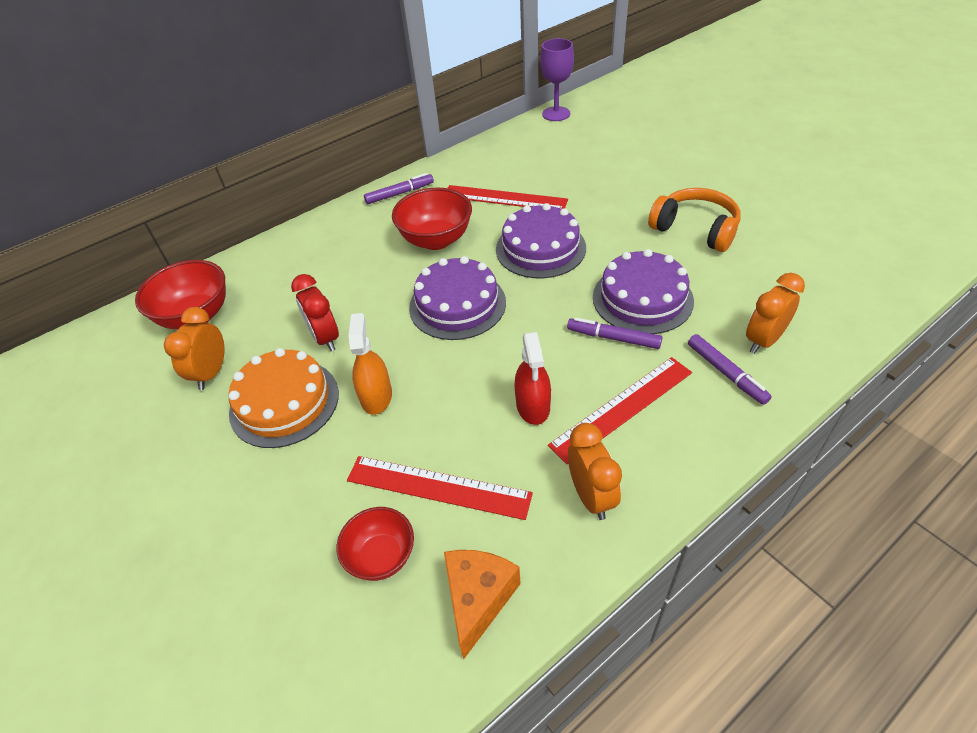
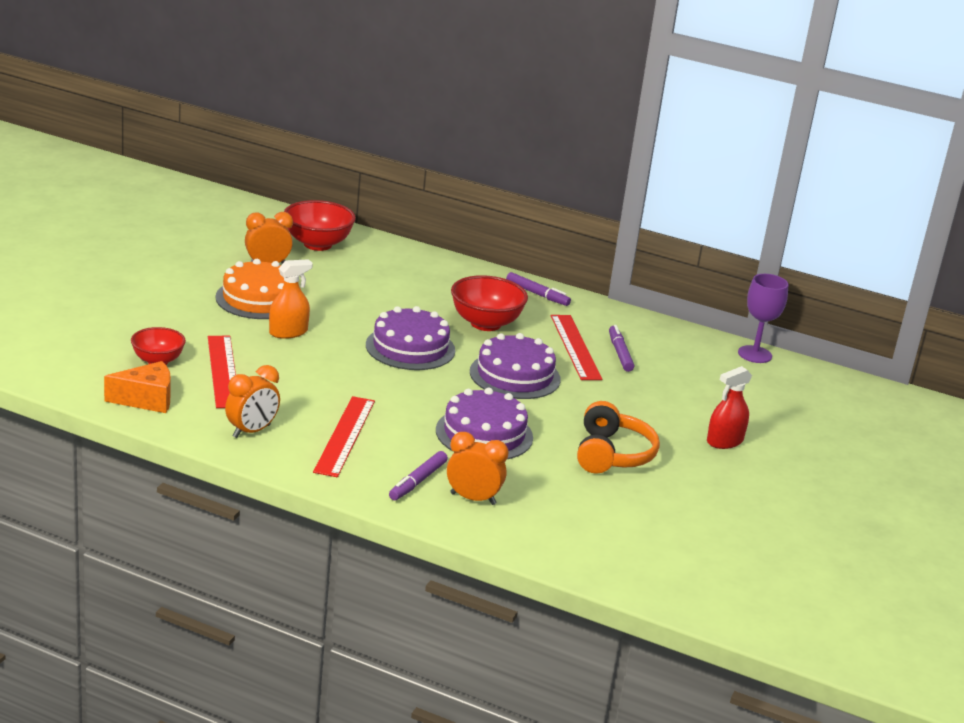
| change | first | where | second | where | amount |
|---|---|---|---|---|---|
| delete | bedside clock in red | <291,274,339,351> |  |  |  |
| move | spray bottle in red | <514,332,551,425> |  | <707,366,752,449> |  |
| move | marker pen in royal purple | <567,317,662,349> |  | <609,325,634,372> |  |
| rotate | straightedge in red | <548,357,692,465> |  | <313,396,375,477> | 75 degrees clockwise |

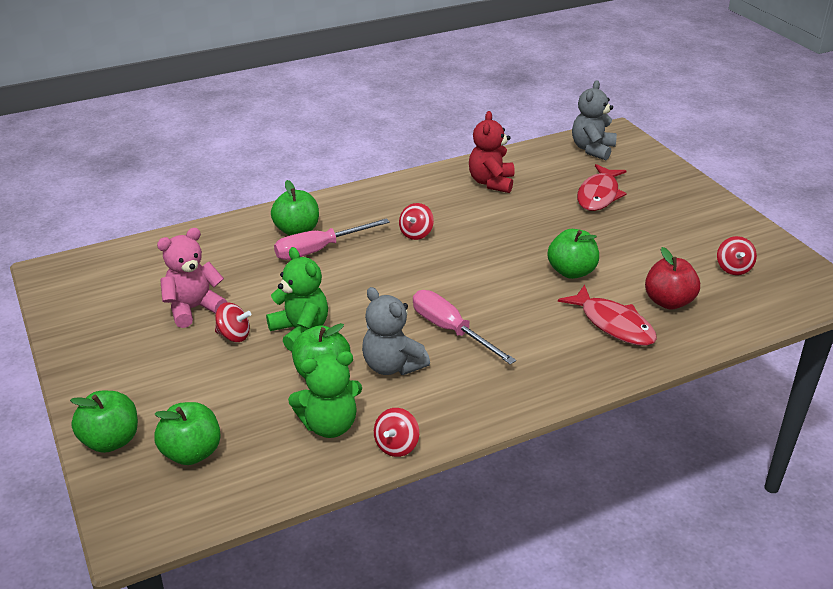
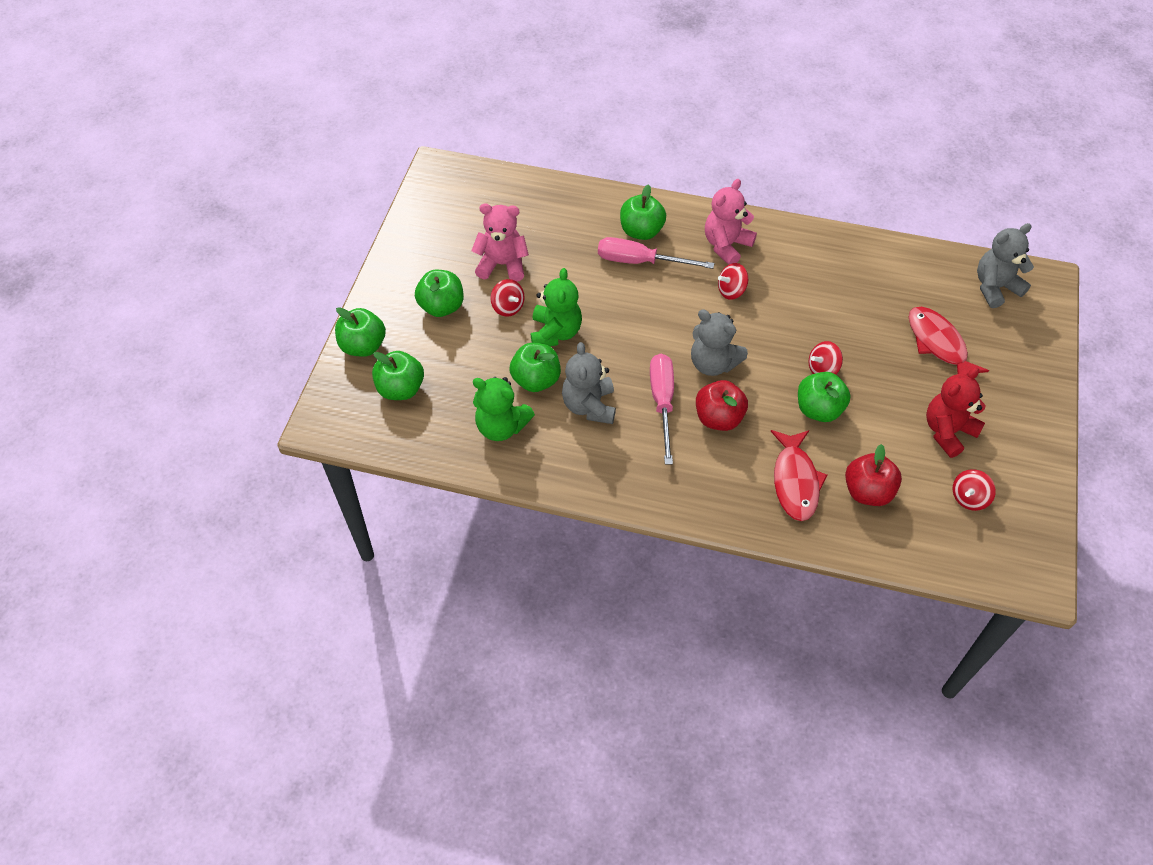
| change | first | where | second | where | amount |
|---|---|---|---|---|---|
| insert |  |  | apple fruit in green | <415,270,464,317> |  |
| insert |  |  | teddy bear in gray | <691,310,748,376> |  |
| insert |  |  | apple fruit in red | <696,380,748,431> |  |
| insert |  |  | teddy bear in rosy | <705,179,757,265> |  |
| move | whirligig in red | <374,408,419,457> |  | <808,341,843,374> |  |
| move | teddy bear in red | <469,111,515,193> |  | <926,367,986,458> |  |
| rotate | fish figure in red | <577,164,627,211> |  | <909,307,989,375> | 90 degrees clockwise |

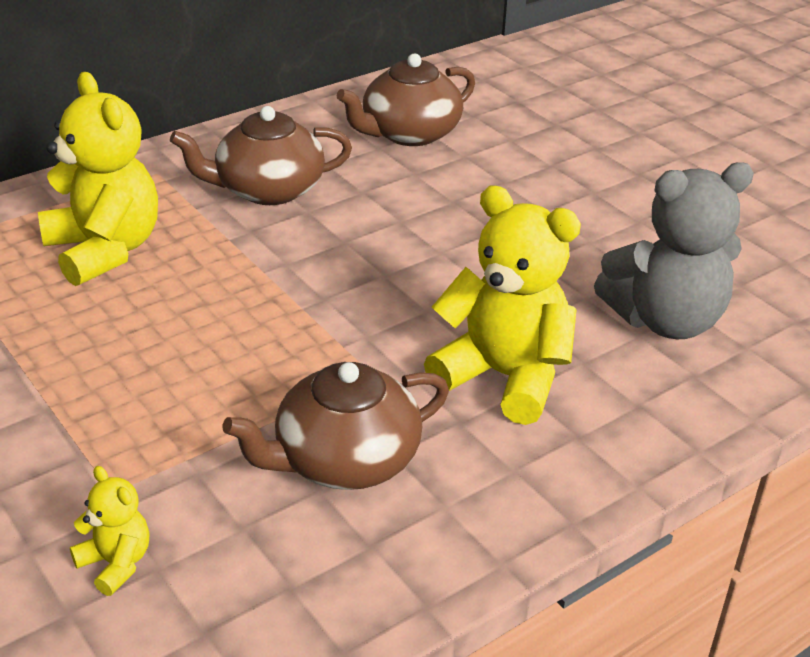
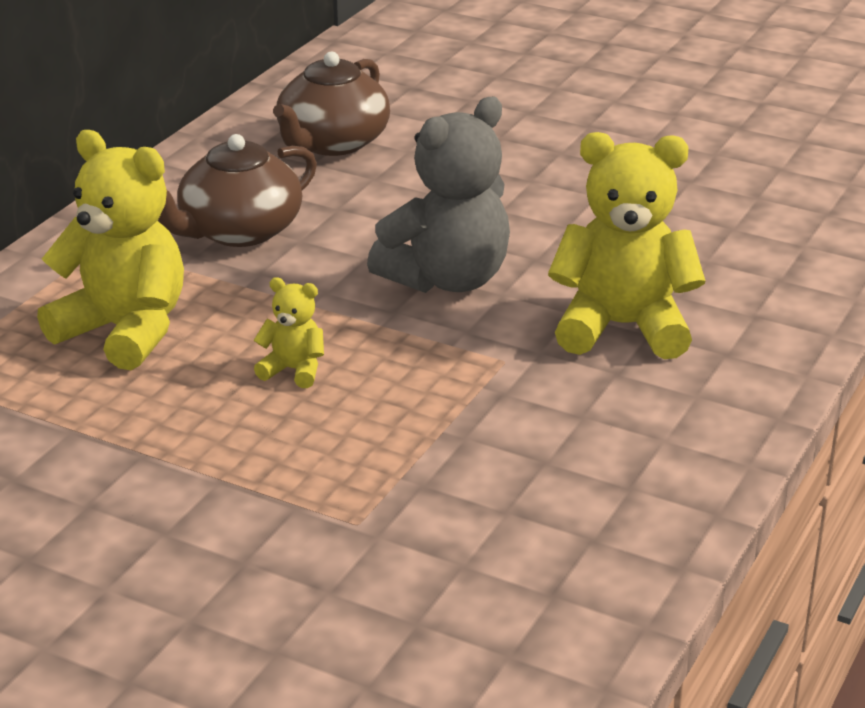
| change | first | where | second | where | amount |
|---|---|---|---|---|---|
| delete | china teapot in russet | <223,362,449,490> |  |  |  |
| move | teddy bear in bright yellow | <70,466,149,596> |  | <254,277,324,388> |  |
| move | teddy bear in gray | <594,162,754,339> |  | <367,97,510,293> |  |

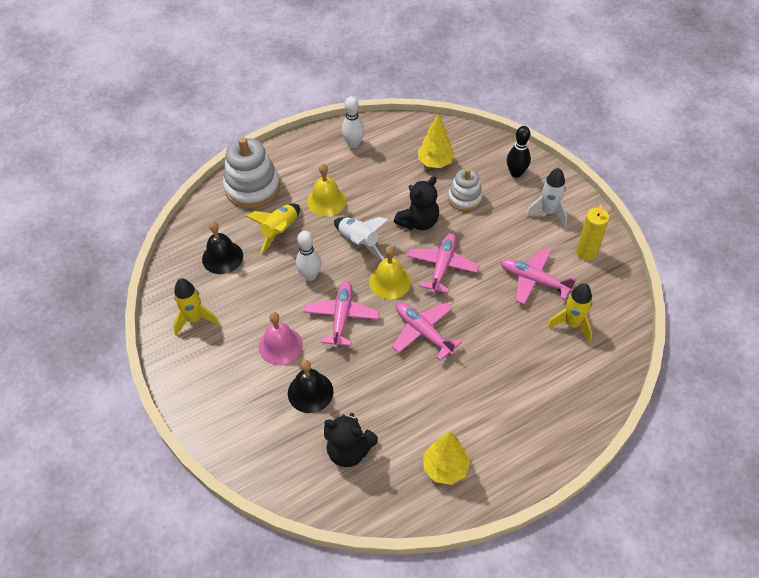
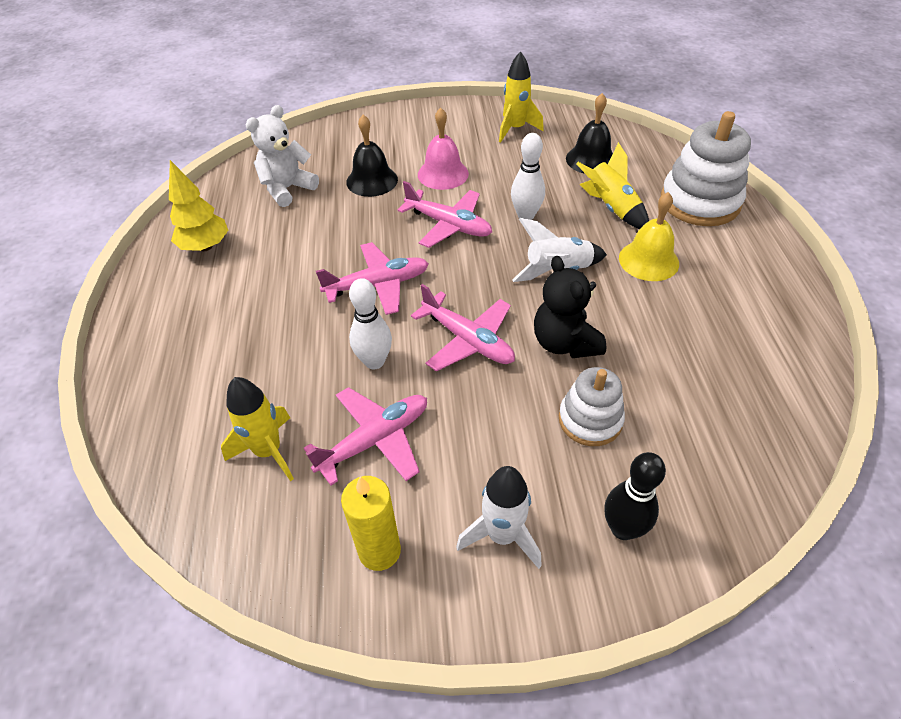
| change | first | where | second | where | amount |
|---|---|---|---|---|---|
| delete | school bell in bright yellow | <369,246,411,299> |  |  |  |
| delete | fir tree in bright yellow | <418,114,455,168> |  |  |  |
| move | tenpin in pure white | <342,96,364,148> |  | <349,278,392,369> |  |
| recolor | teddy bear in black | <324,413,378,467> | teddy bear in pure white | <246,105,319,207> |  |

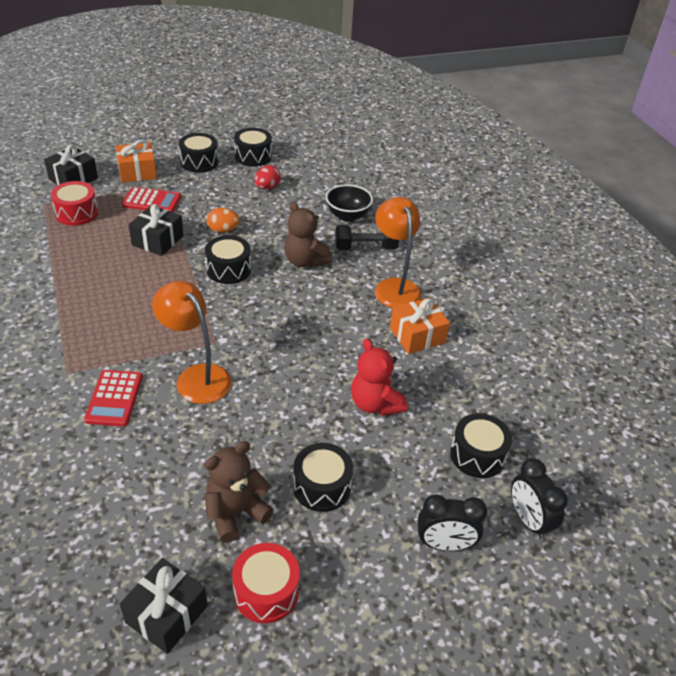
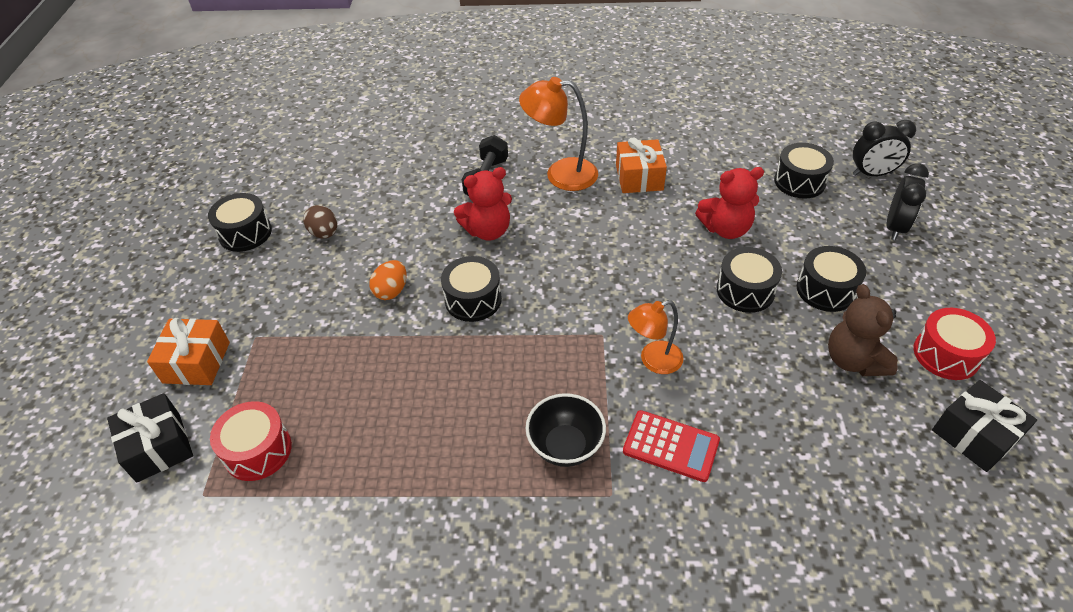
| change | first | where | second | where | amount |
|---|---|---|---|---|---|
| delete | calculator in red | <122,187,181,212> |  |  |  |
| delete | present in black | <129,204,184,256> |  |  |  |
| move | drum in black | <179,133,219,173> |  | <717,247,782,313> |  |
| move | bowl in black | <326,184,373,222> |  | <525,393,606,467> |  |
| recolor | egg in red | <255,165,281,190> | egg in russet | <303,205,337,239> |  |
| recolor | teddy bear in russet | <284,202,332,268> | teddy bear in red | <454,167,512,241> |  |
| resize | desk lamp in orange-coloured | <152,281,231,404> |  | <628,300,684,374> | x0.66 |

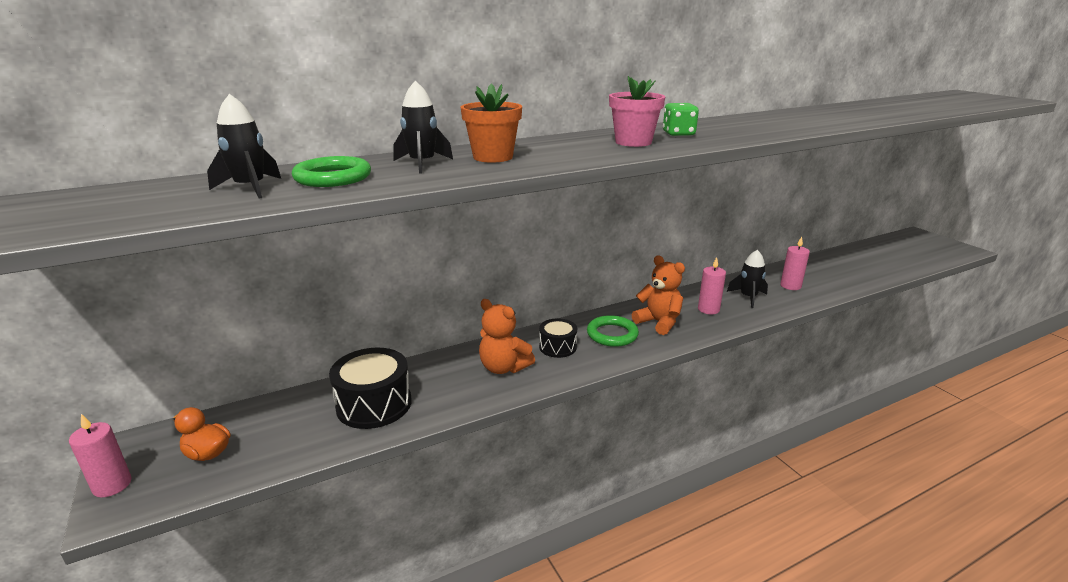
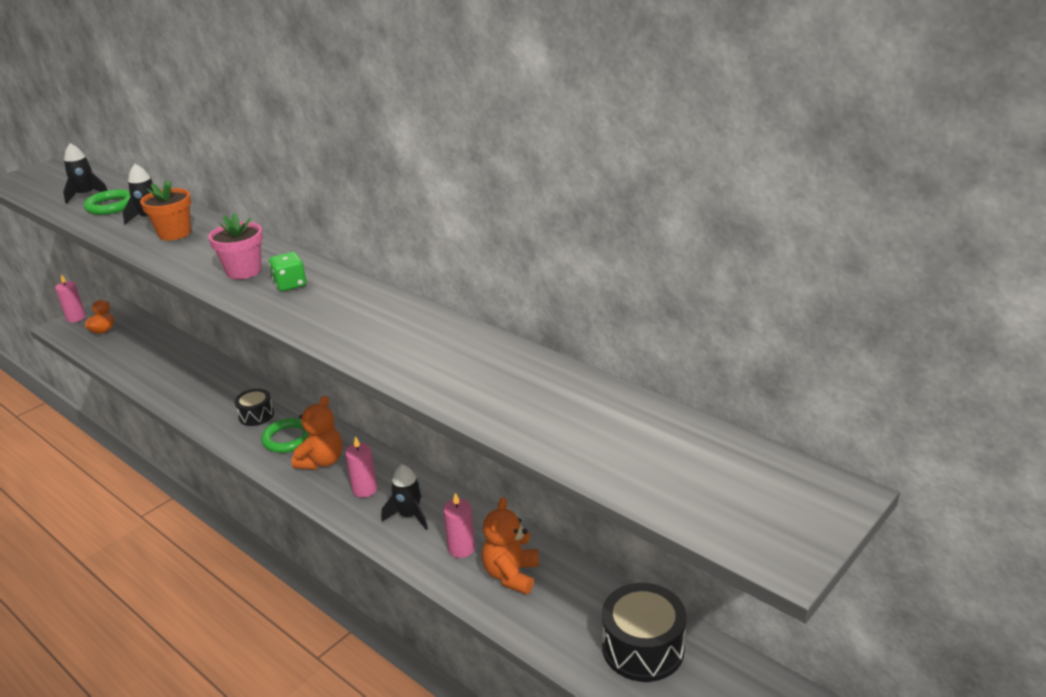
| change | first | where | second | where | amount |
|---|---|---|---|---|---|
| move | drum in black | <329,348,412,429> |  | <602,583,687,682> |  |
| move | teddy bear in orange-coloured | <479,299,535,374> |  | <482,497,539,594> |  |

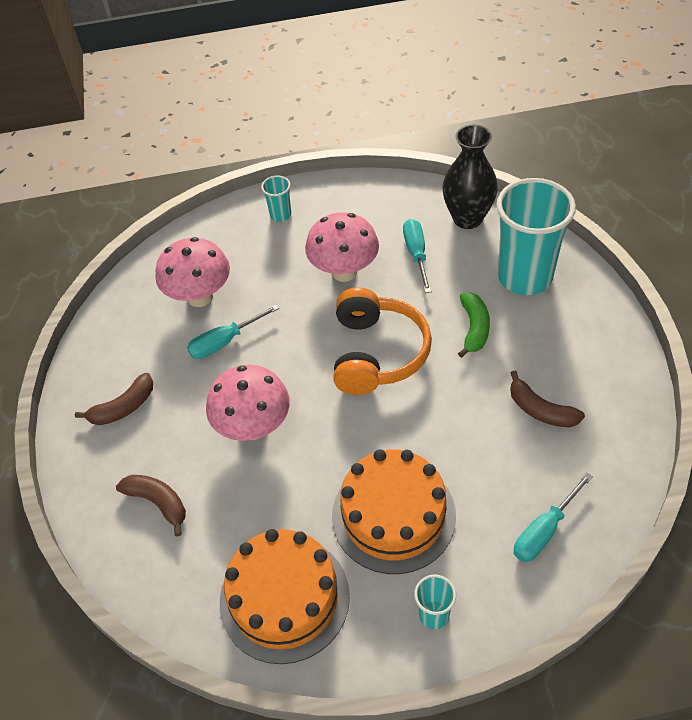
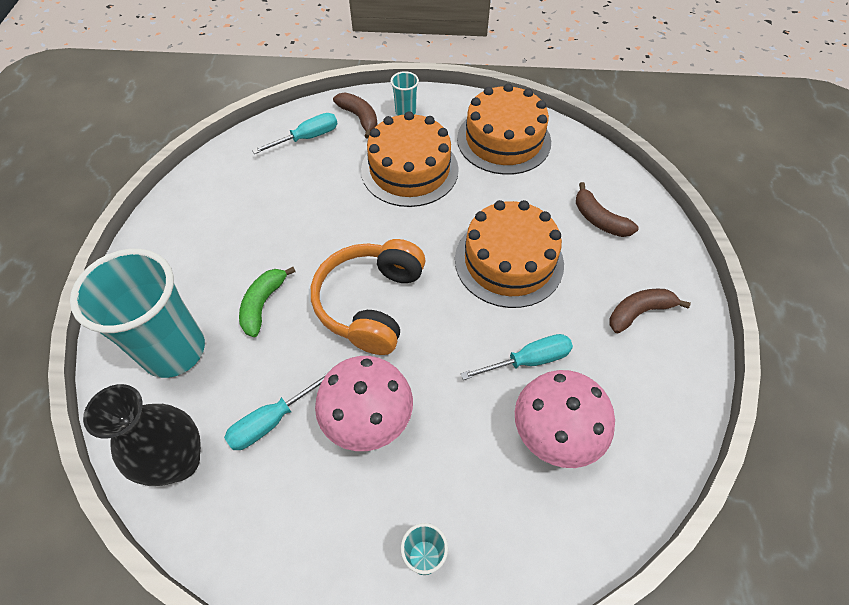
| change | first | where | second | where | amount |
|---|---|---|---|---|---|
| move | toy banana in russet | <510,370,585,428> |  | <333,93,378,138> |  |
| replace | mushroom in rosy | <206,365,290,441> | gateau in orange-coloured | <455,200,564,308> |  |
| rotate | screwdriver in aqua | <403,219,431,293> |  | <224,373,327,450> | 45 degrees clockwise |

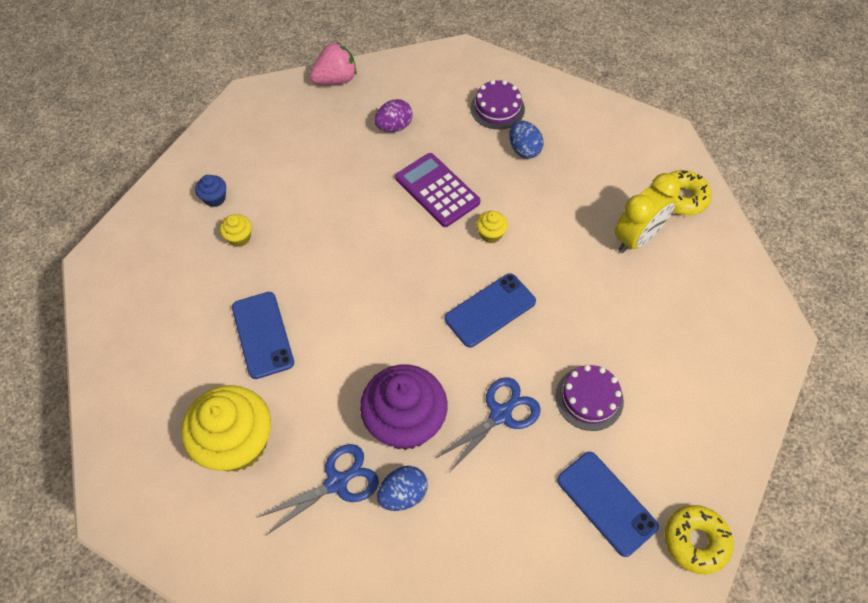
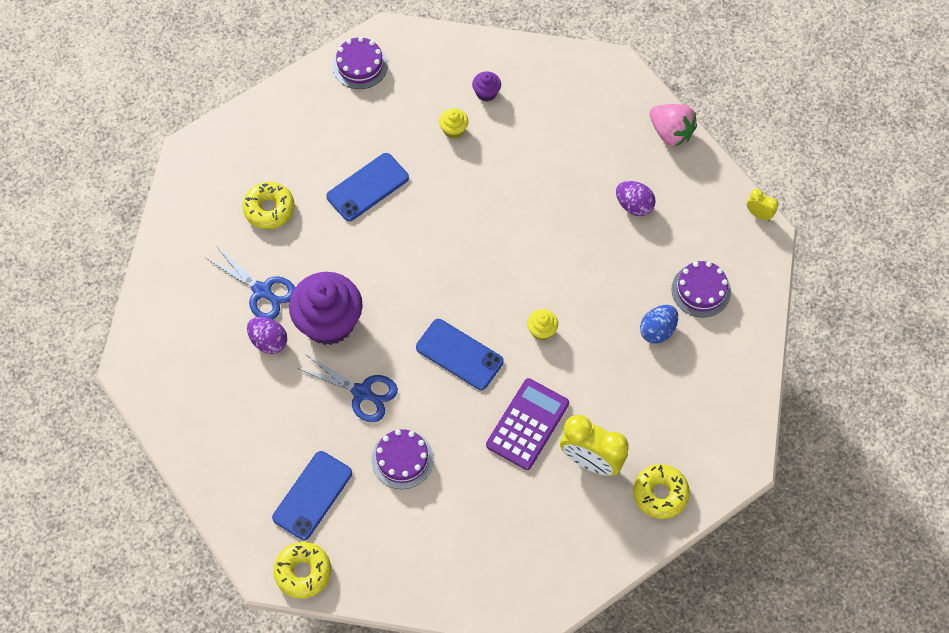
| change | first | where | second | where | amount |
|---|---|---|---|---|---|
| insert |  |  | gateau in royal purple | <333,37,388,89> |  |
| insert |  |  | bedside clock in bright yellow | <747,189,778,221> |  |
| move | calculator in royal purple | <395,153,480,227> |  | <486,378,569,470> |  |
| replace | muffin in bright yellow | <181,385,271,472> | doughnut in bright yellow | <243,182,295,229> |  |
| recolor | muffin in cobalt | <195,175,226,207> | muffin in royal purple | <472,72,501,102> |  |
| recolor | egg in cobalt | <377,466,428,511> | egg in royal purple | <247,317,287,354> |  |

